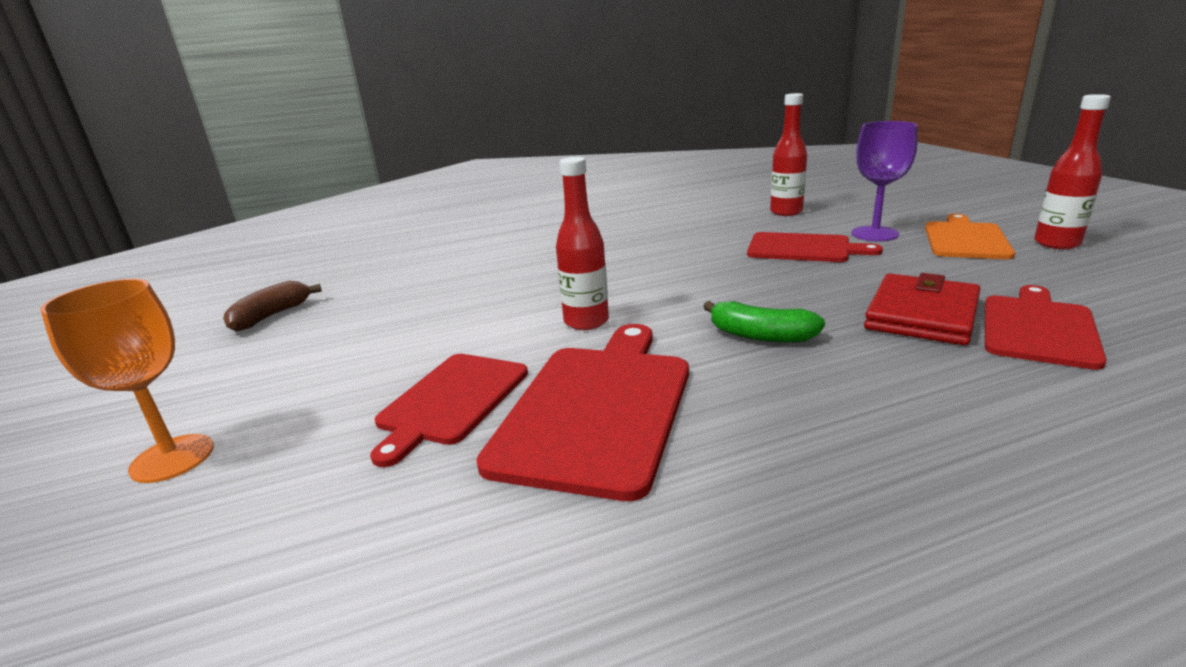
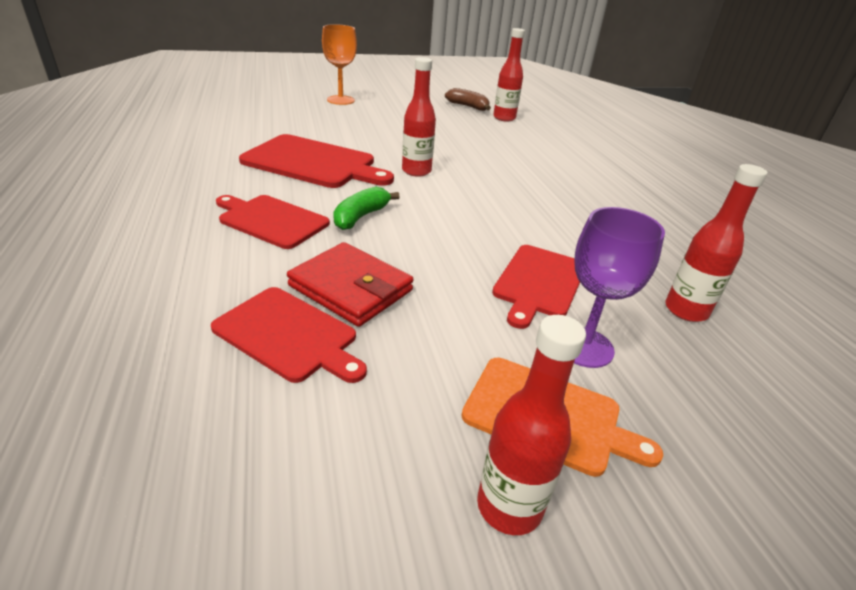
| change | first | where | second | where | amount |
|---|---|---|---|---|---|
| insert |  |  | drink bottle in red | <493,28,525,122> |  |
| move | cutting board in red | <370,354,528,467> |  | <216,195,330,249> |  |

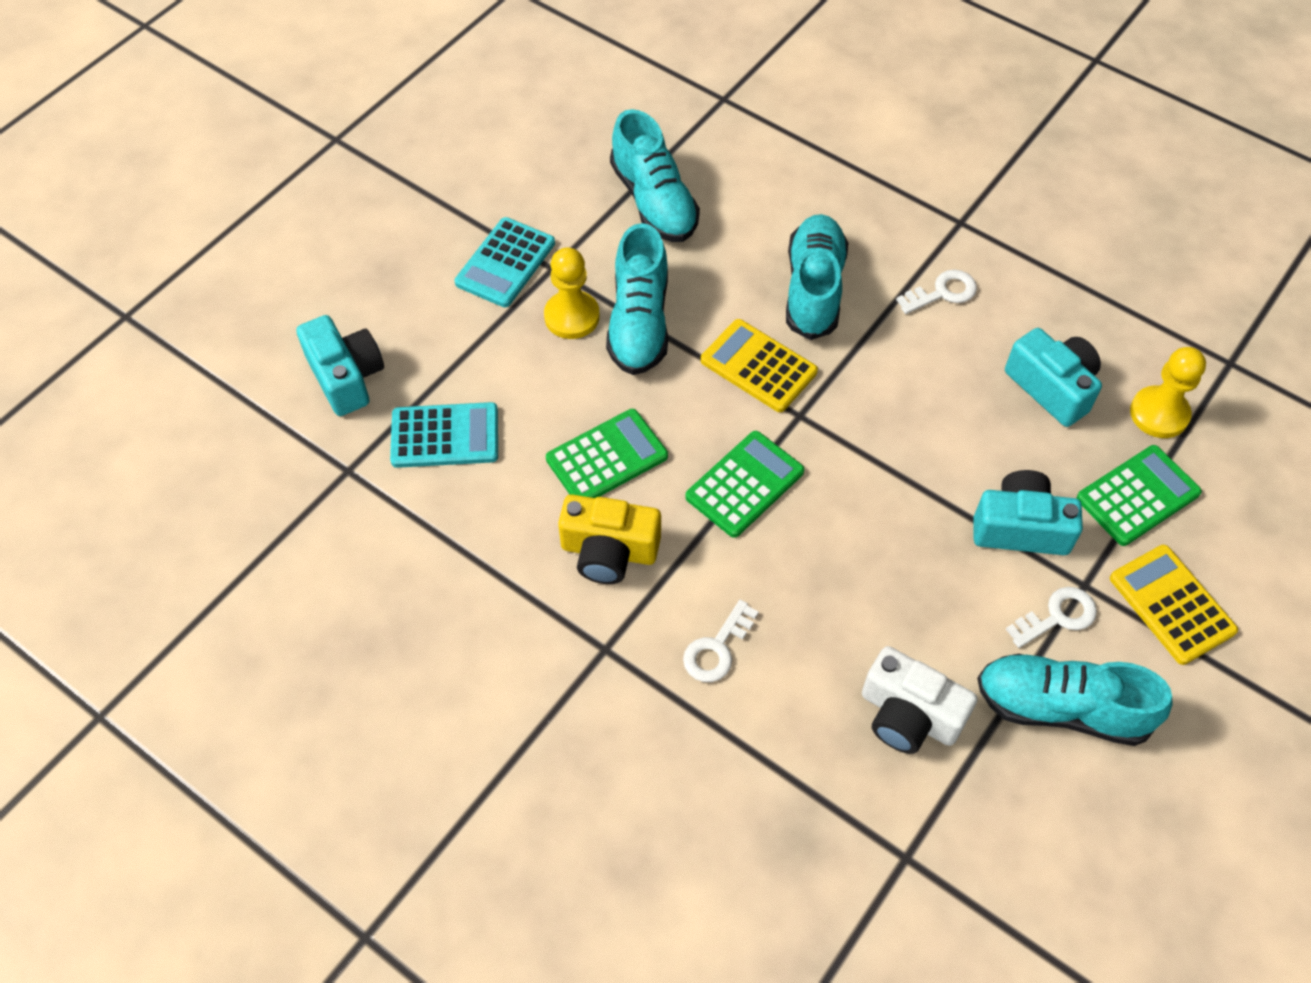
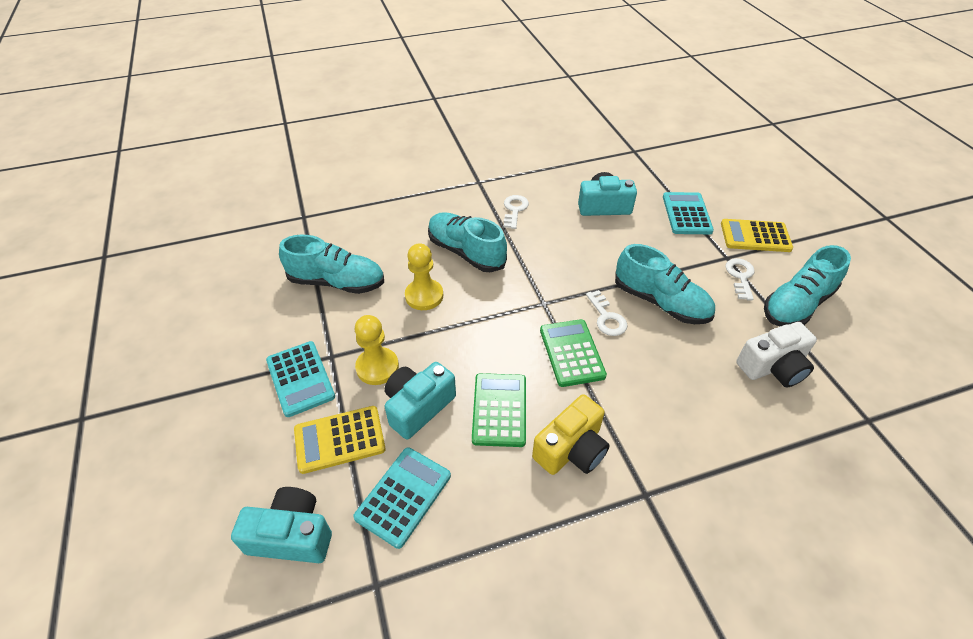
| change | first | where | second | where | amount |
|---|---|---|---|---|---|
| move | shoe in aqua | <606,223,668,375> |  | <615,244,715,324> |  |
| move | key in pure white | <683,600,759,682> |  | <586,290,628,336> |  |
| move | calculator in bright yellow | <701,319,818,412> |  | <294,406,386,474> |  |
| move | photo camera in aqua | <974,470,1083,555> |  | <385,362,456,439> |  |
| move | pawn in bright yellow | <1130,347,1206,438> |  | <405,243,443,310> |  |
| recolor | calculator in green | <1077,445,1202,546> | calculator in aqua | <663,192,714,234> |  |

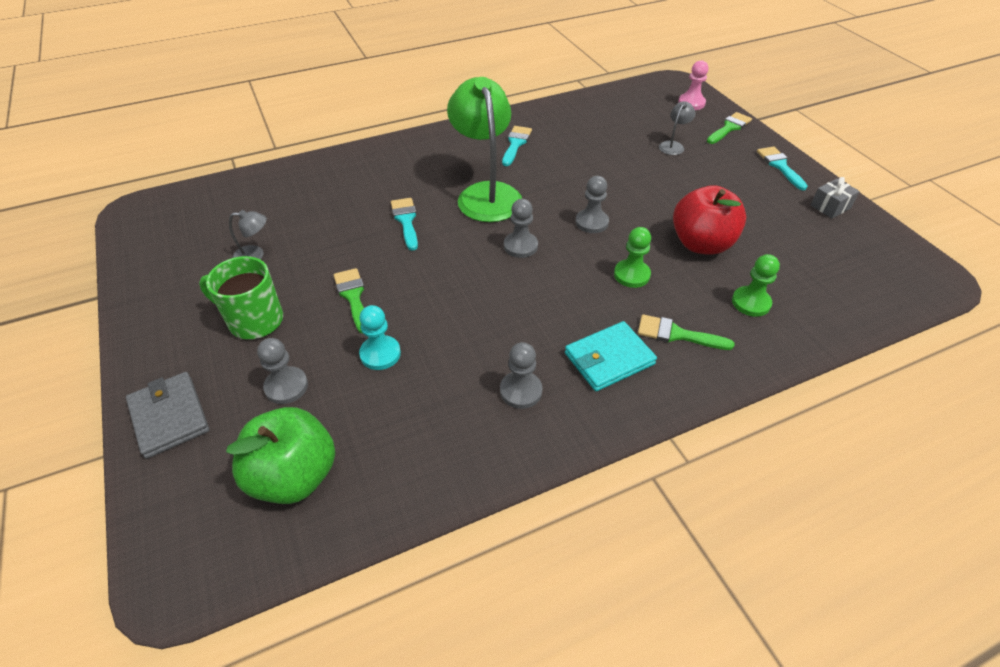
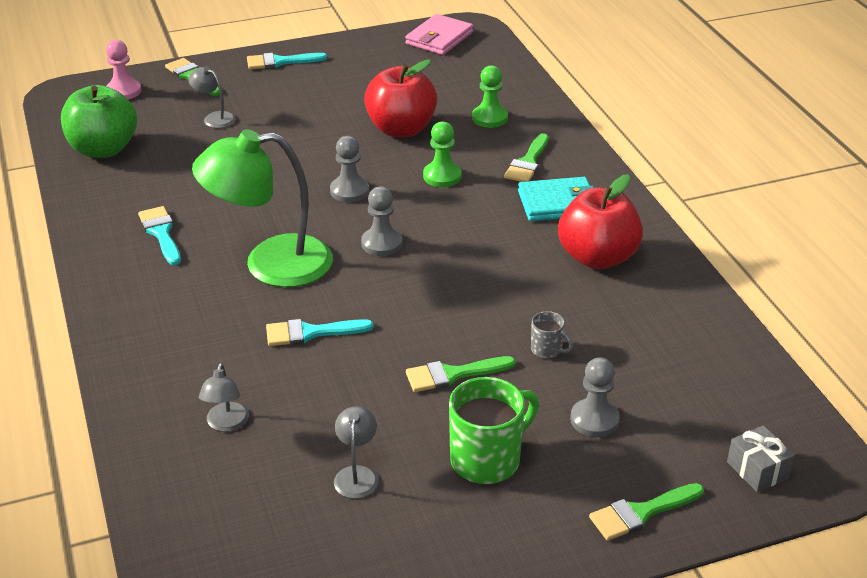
| change | first | where | second | where | amount |
|---|---|---|---|---|---|
| insert |  |  | desk lamp in gray | <199,363,249,432> |  |
| insert |  |  | billfold in rosy | <405,14,473,55> |  |
| move | apple fruit in green | <226,407,335,504> |  | <61,85,137,158> |  |
| move | present in gray | <811,177,860,218> |  | <727,425,795,492> |  |
| replace | billfold in gray | <126,372,209,459> | paint brush in green | <589,483,704,541> |  |
| replace | pawn in aqua | <359,305,401,370> | coffee mug in gray | <531,311,573,358> |  |
| replace | pawn in gray | <500,342,542,409> | apple fruit in red | <558,174,643,269> |  |
| rotate | coffee mug in green | <199,256,283,339> |  | <449,377,539,484> | 150 degrees counterclockwise |
| rotate | paint brush in aqua | <502,126,532,166> |  | <138,206,181,266> | 45 degrees clockwise |
| rotate | billfold in aqua | <565,321,657,391> |  | <518,177,594,221> | 75 degrees counterclockwise |

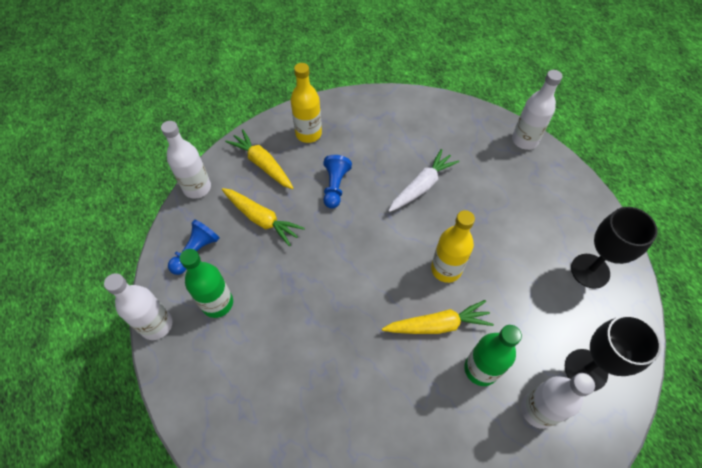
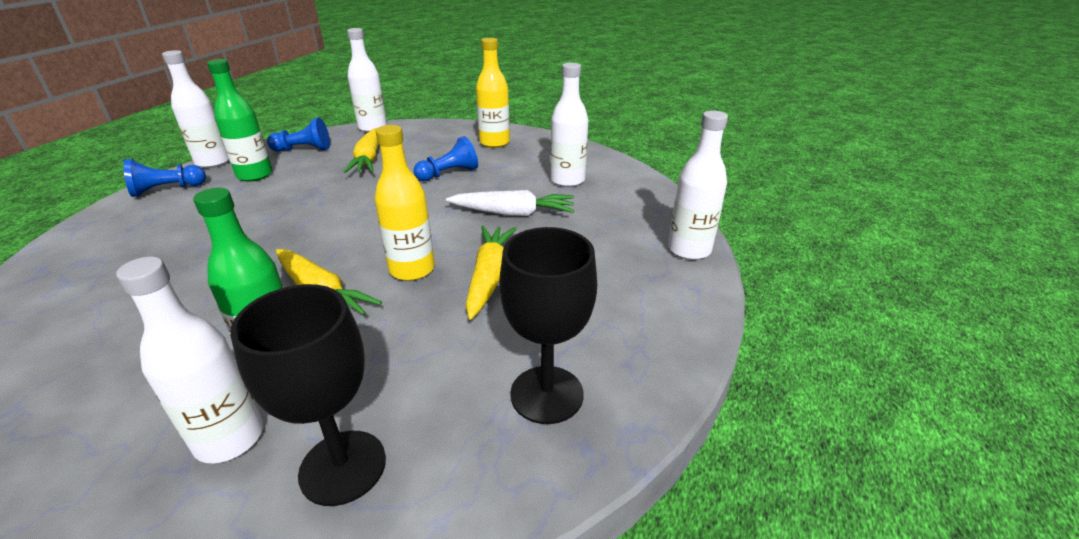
| change | first | where | second | where | amount |
|---|---|---|---|---|---|
| insert |  |  | pawn in cobalt | <123,159,206,197> |  |
| insert |  |  | drink bottle in pure white | <550,63,588,187> |  |
| move | toy carrot in bright yellow | <225,129,293,189> |  | <466,226,517,320> |  |

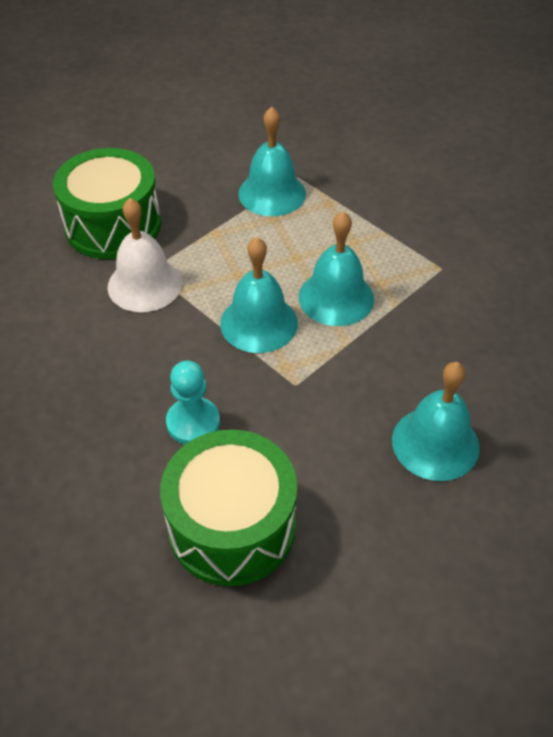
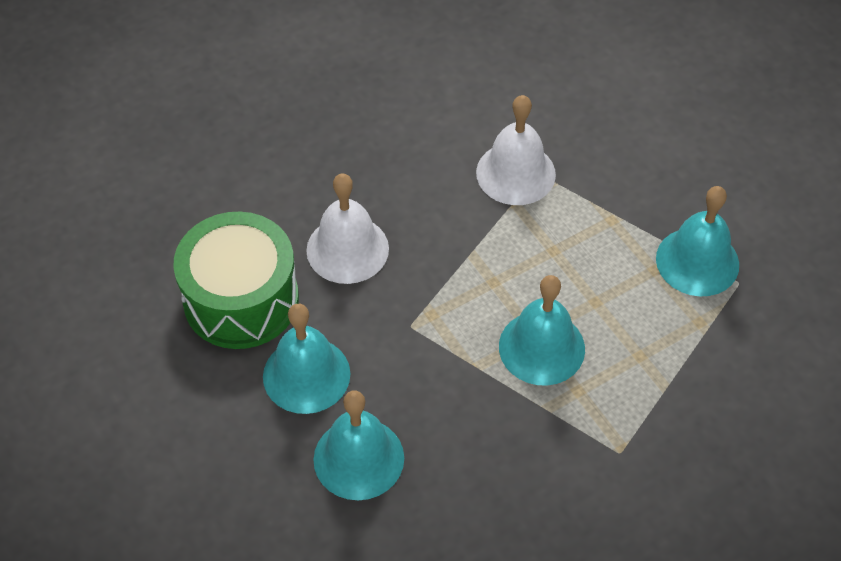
| change | first | where | second | where | amount |
|---|---|---|---|---|---|
| delete | drum in green | <53,148,161,259> |  |  |  |
| move | school bell in aqua | <220,237,298,353> |  | <263,304,350,414> |  |
| replace | pawn in aqua | <166,361,220,444> | school bell in pure white | <306,173,389,284> |  |

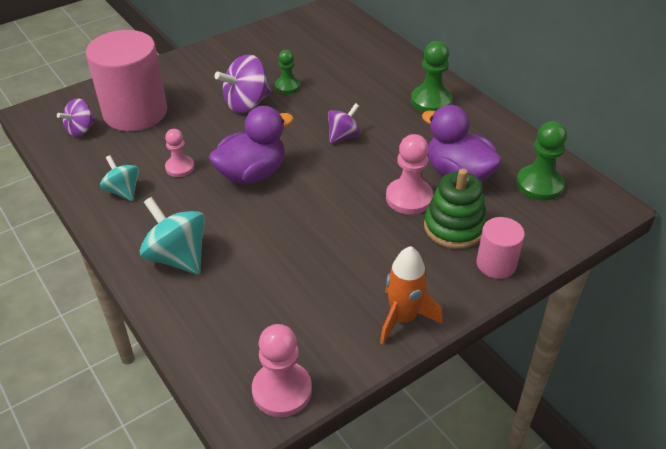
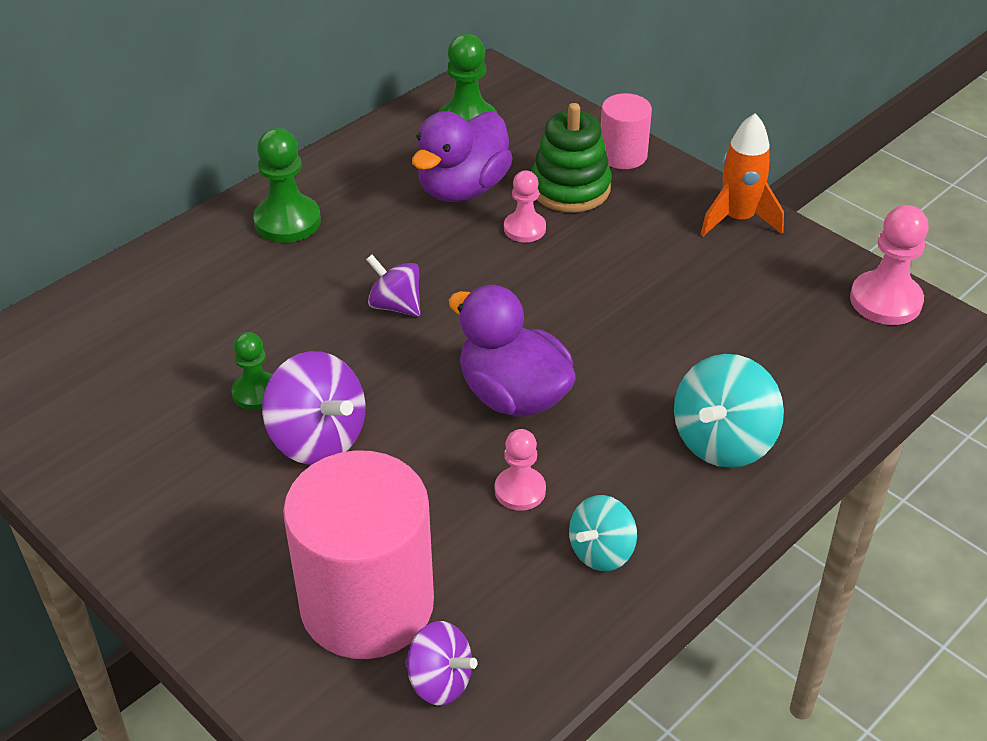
| change | first | where | second | where | amount |
|---|---|---|---|---|---|
| resize | pawn in rosy | <386,134,433,215> |  | <504,171,546,242> | x0.63 |

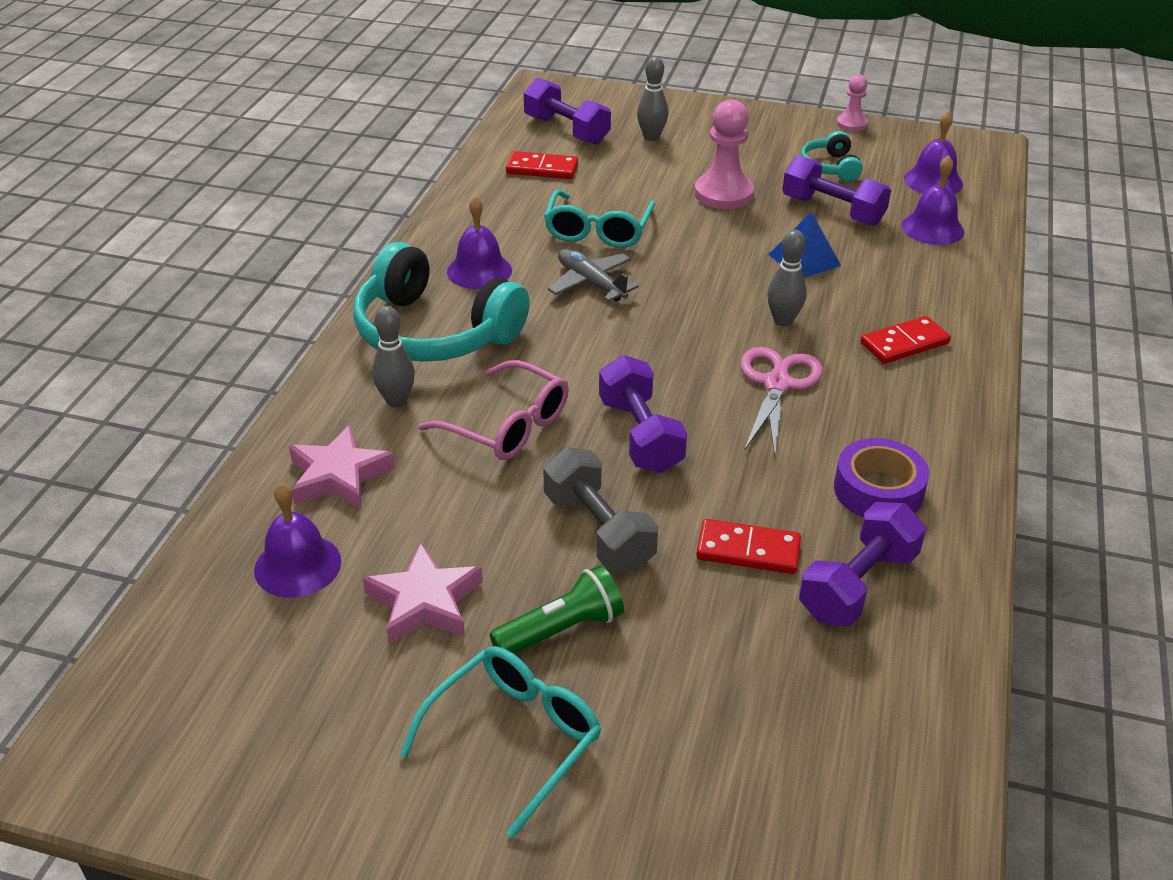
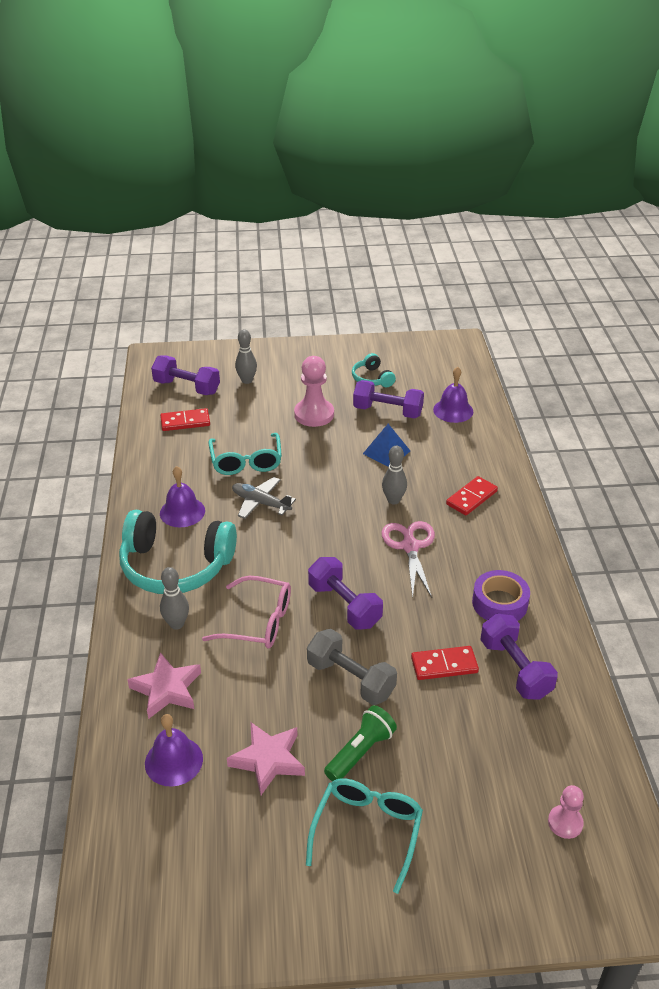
| change | first | where | second | where | amount |
|---|---|---|---|---|---|
| delete | school bell in royal purple | <904,110,963,194> |  |  |  |
| move | pawn in rosy | <836,75,868,131> |  | <548,785,584,839> |  |
| rotate | dumbbell in royal purple | <799,502,926,626> |  | <481,613,558,700> | 45 degrees counterclockwise |

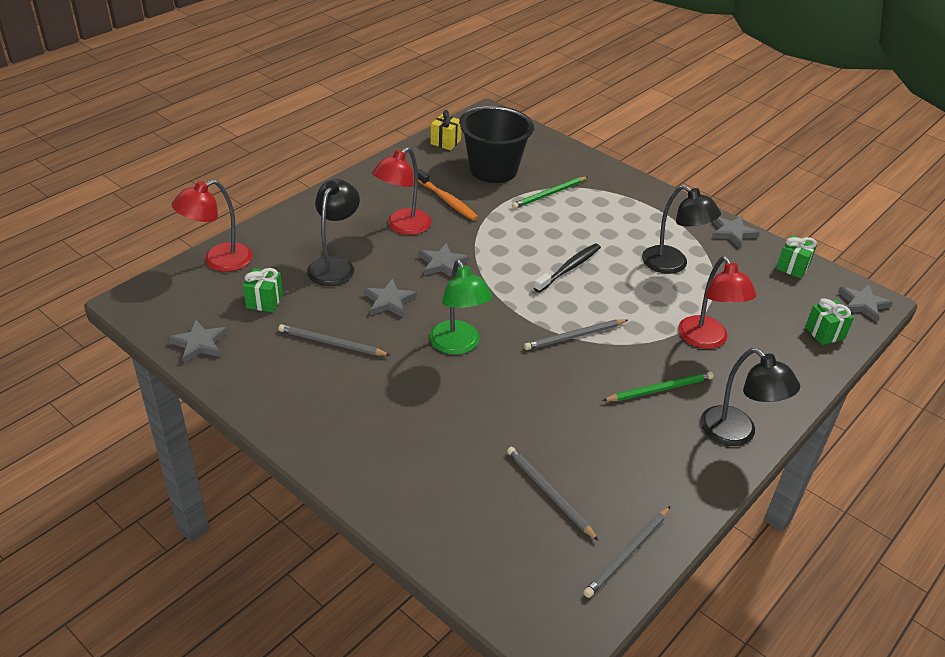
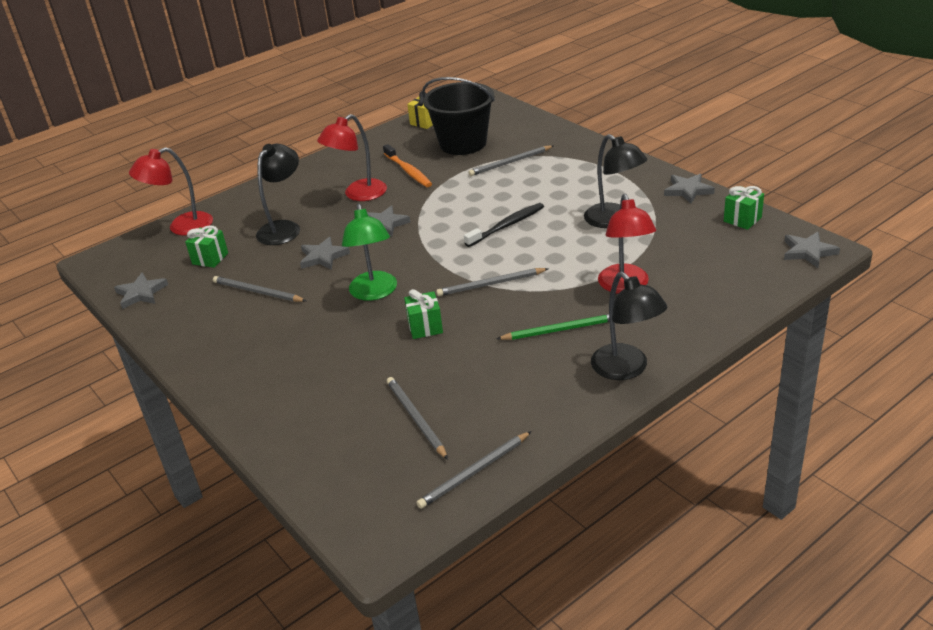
| change | first | where | second | where | amount |
|---|---|---|---|---|---|
| move | present in green | <805,298,854,345> |  | <404,289,443,339> |  |
| recolor | wooden pencil in green | <512,177,588,209> | wooden pencil in gray | <469,145,553,176> |  |

